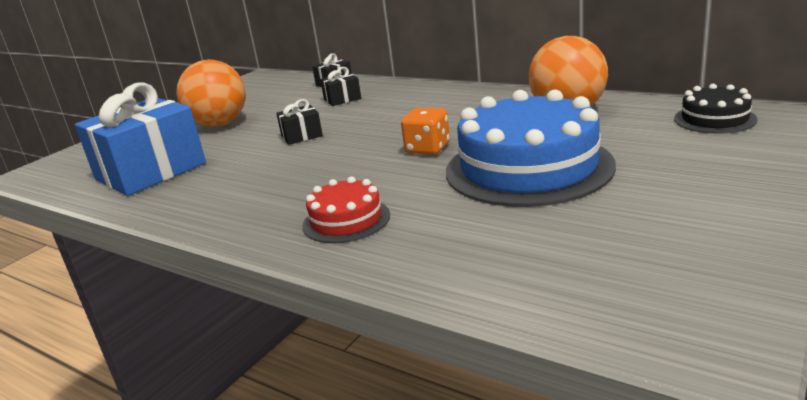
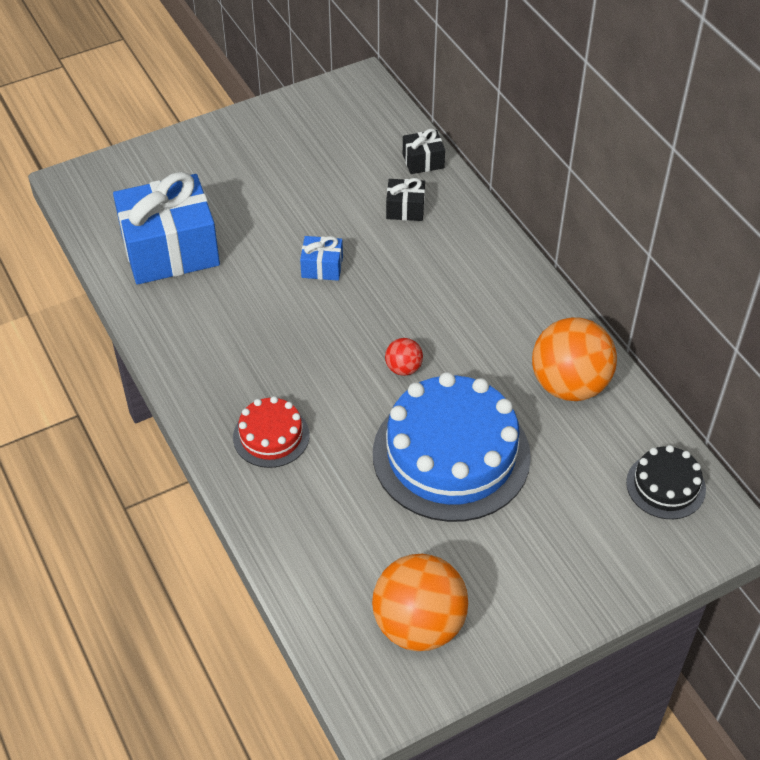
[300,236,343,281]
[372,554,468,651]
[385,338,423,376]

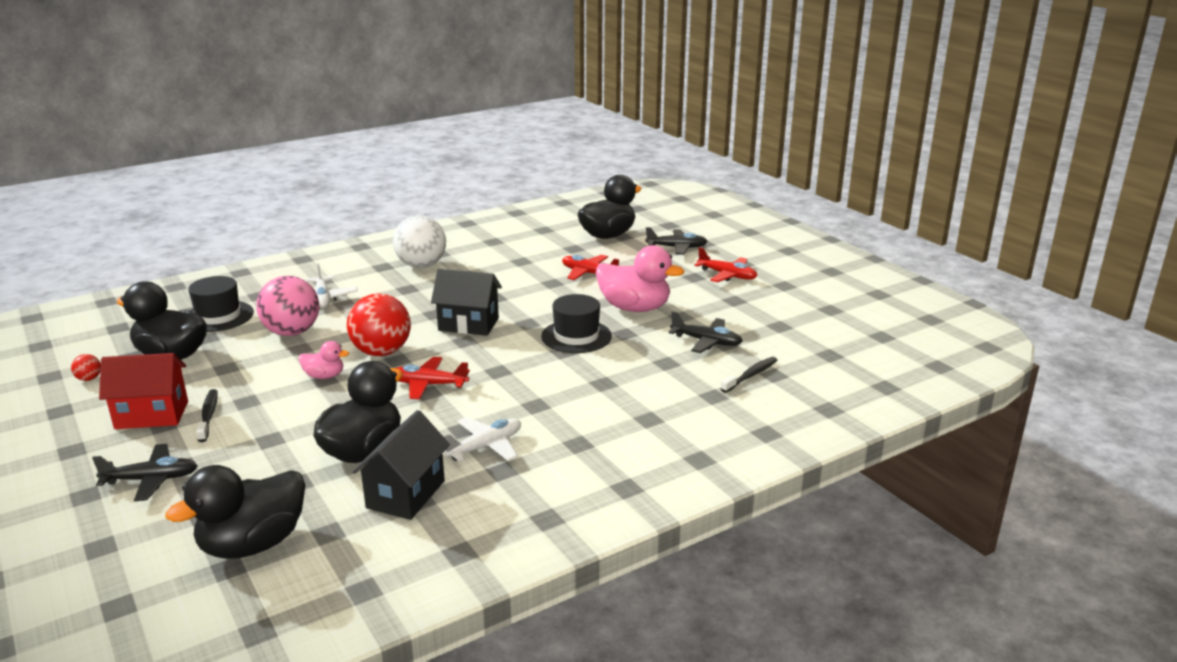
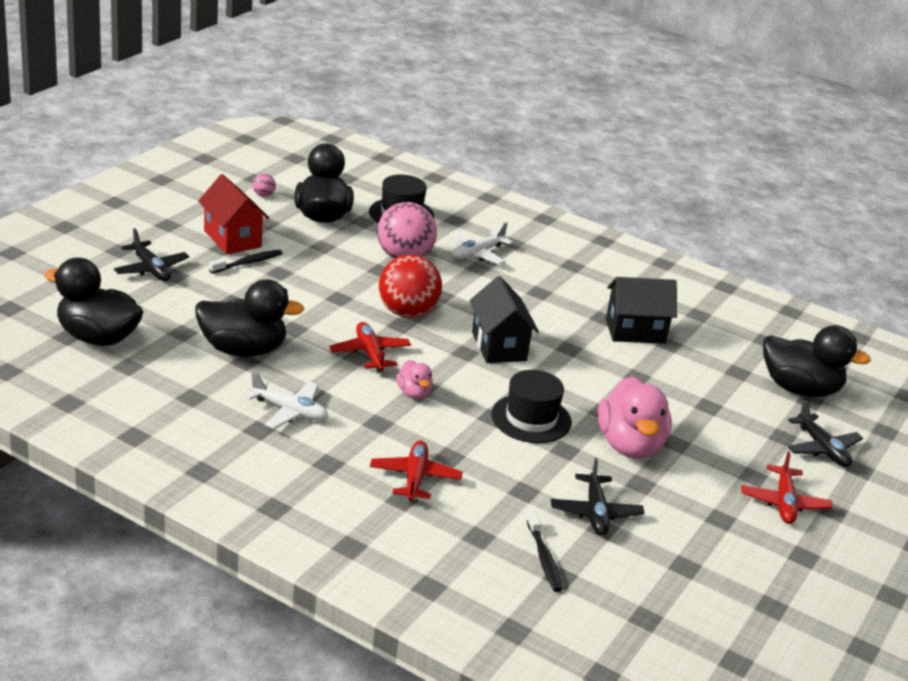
[252,173,276,197]
[370,441,463,502]
[396,360,433,399]
[527,512,563,592]
[606,277,677,344]
[393,215,446,268] (first image)

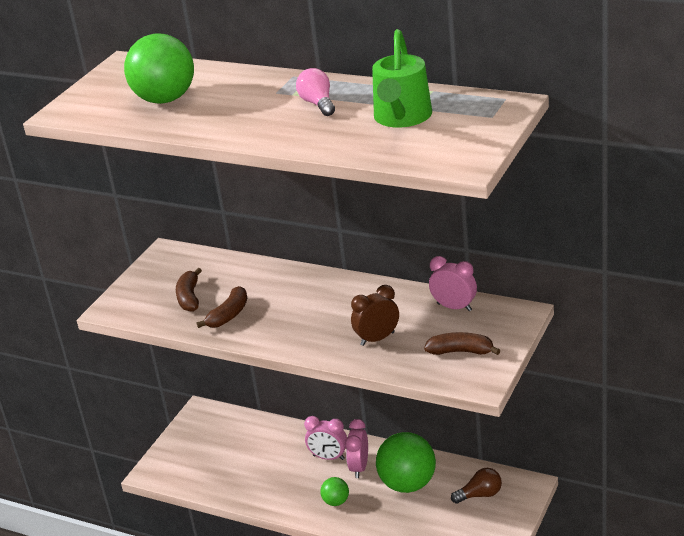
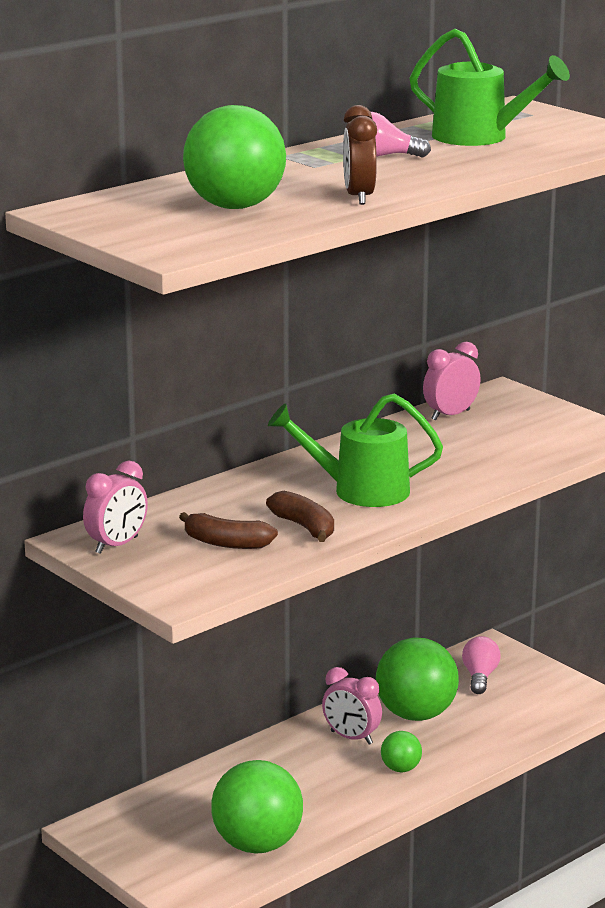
[83,461,148,554]
[211,760,303,854]
[268,393,443,507]
[343,105,377,205]
[462,636,500,694]
[424,332,500,355] (first image)

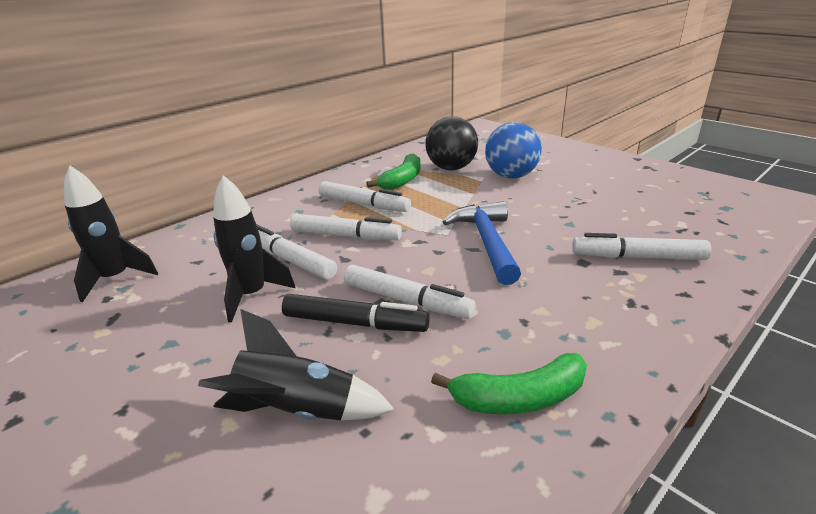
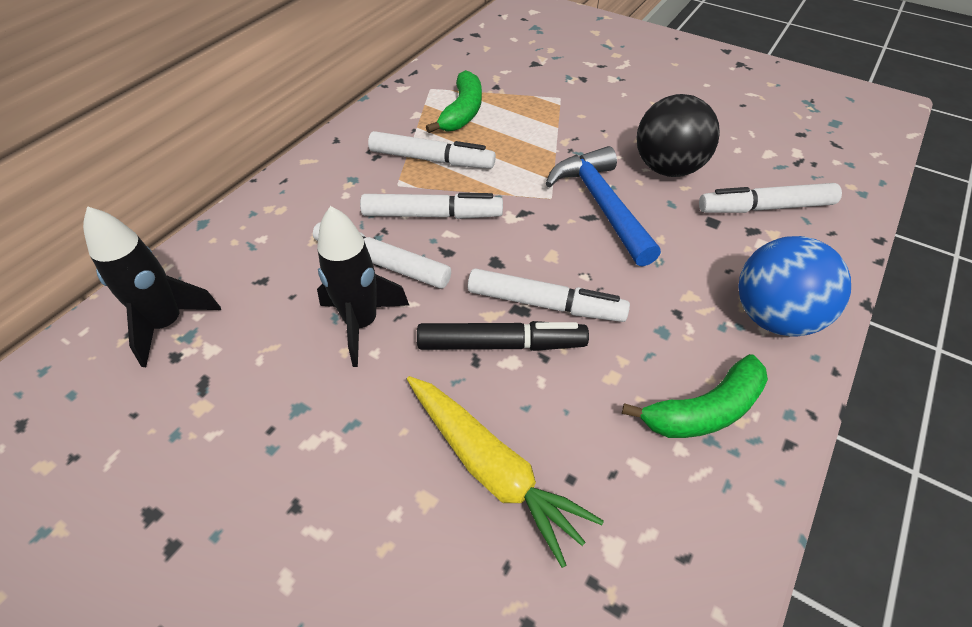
[407,376,604,568]
[636,94,720,177]
[738,236,851,337]

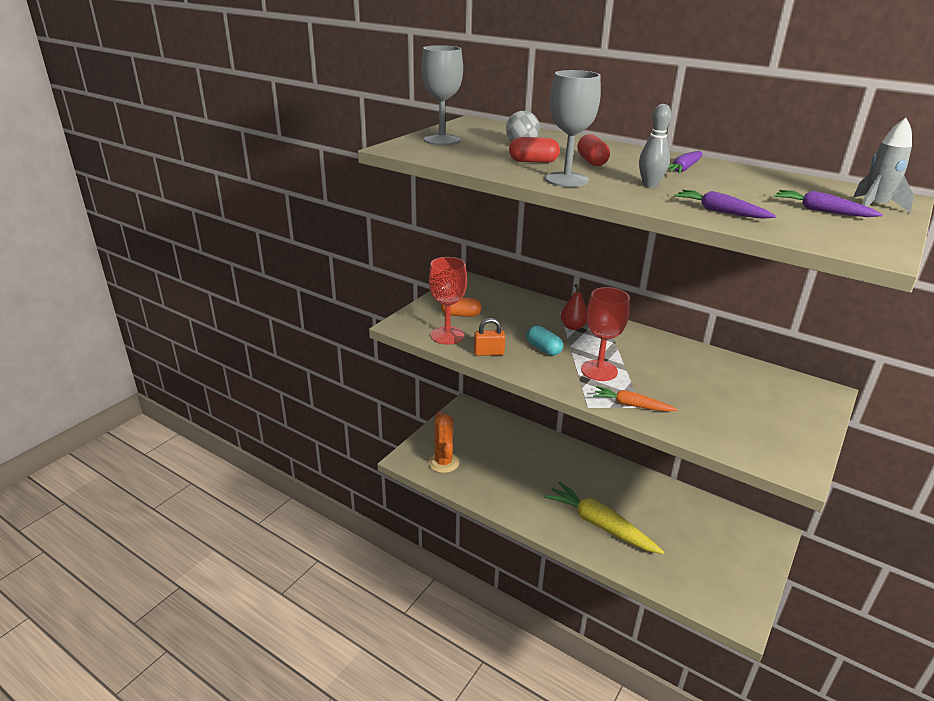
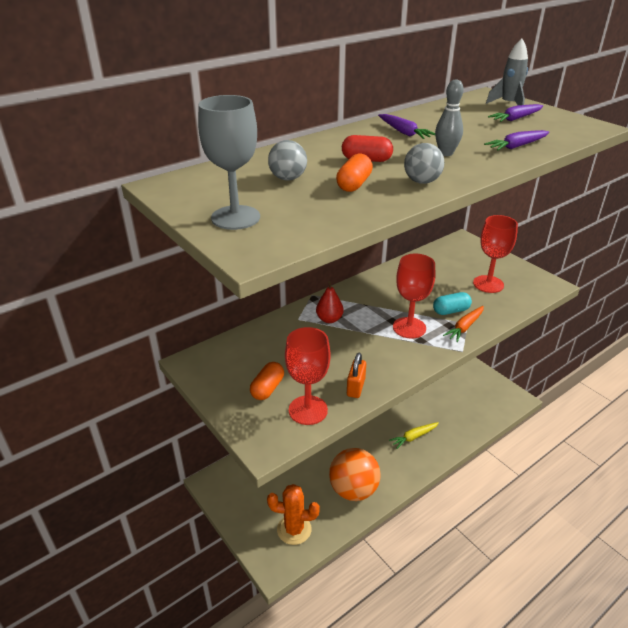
[329,448,381,501]
[336,154,373,192]
[389,422,439,449]
[404,143,444,184]
[433,292,472,315]
[473,215,518,293]

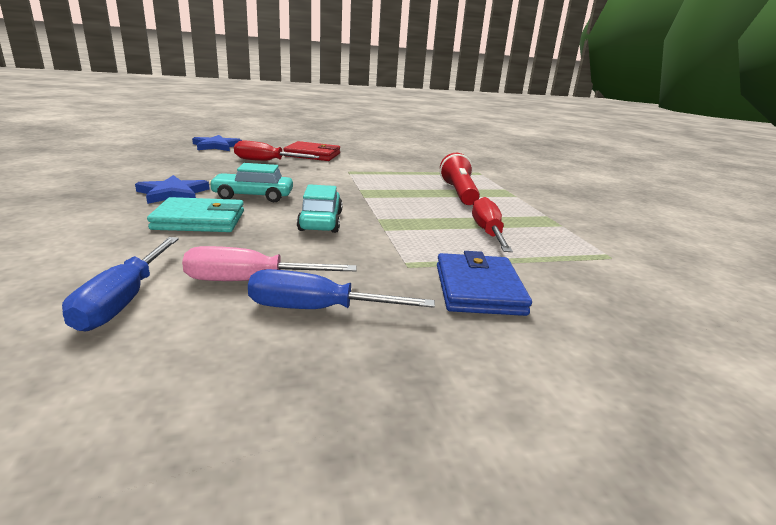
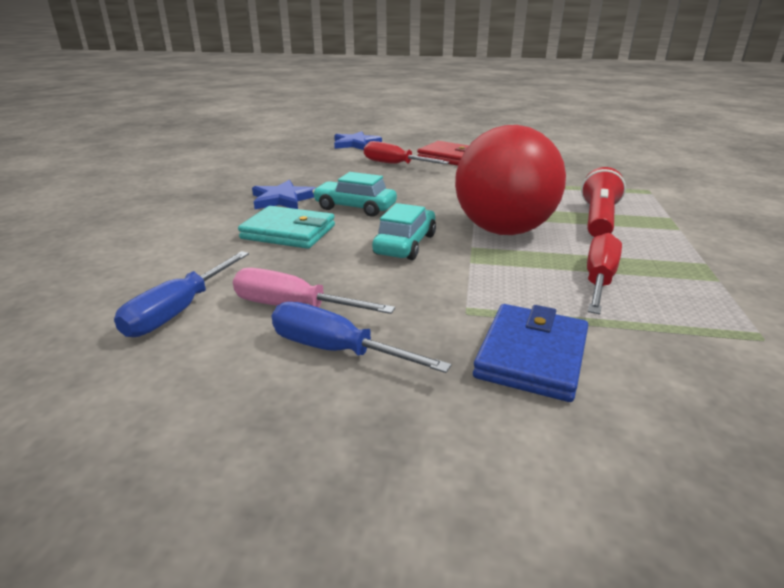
[455,125,566,235]

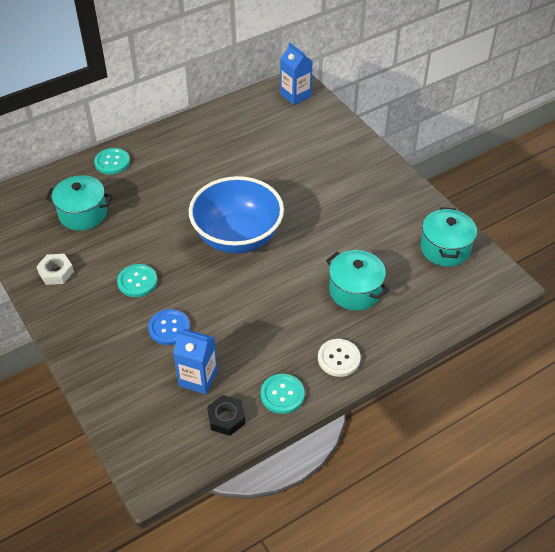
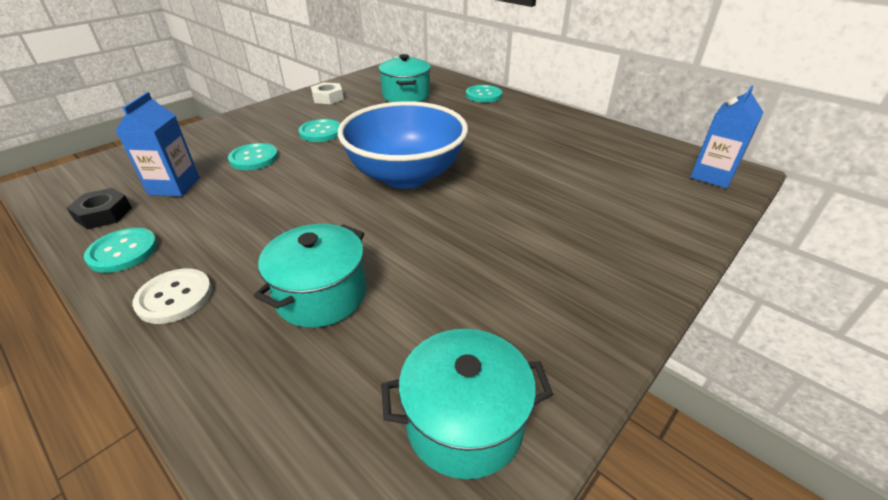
[228,143,278,170]

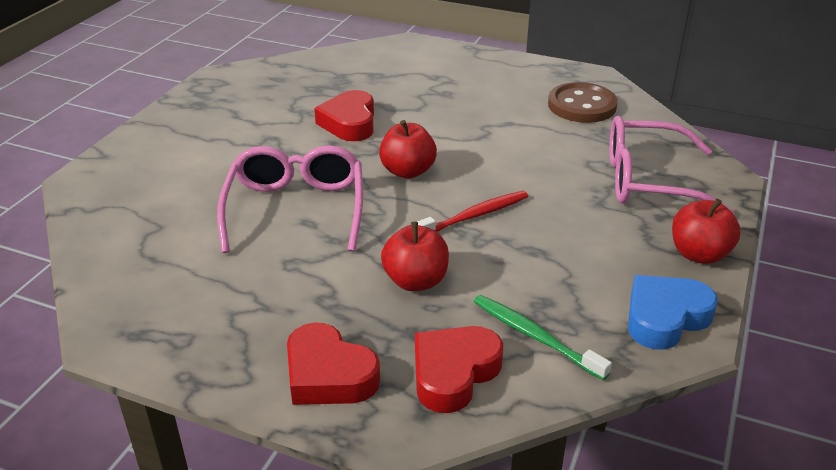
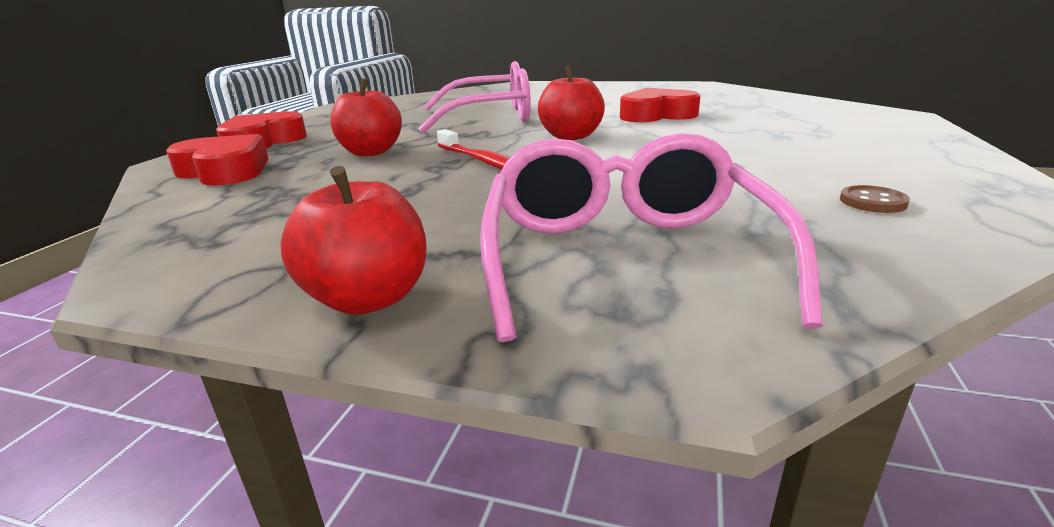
[840,185,910,213]
[474,295,612,380] (first image)
[628,275,718,349] (first image)

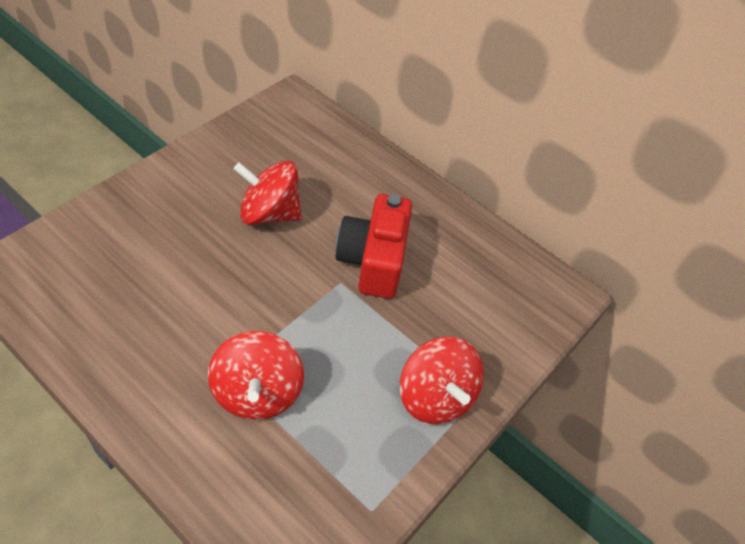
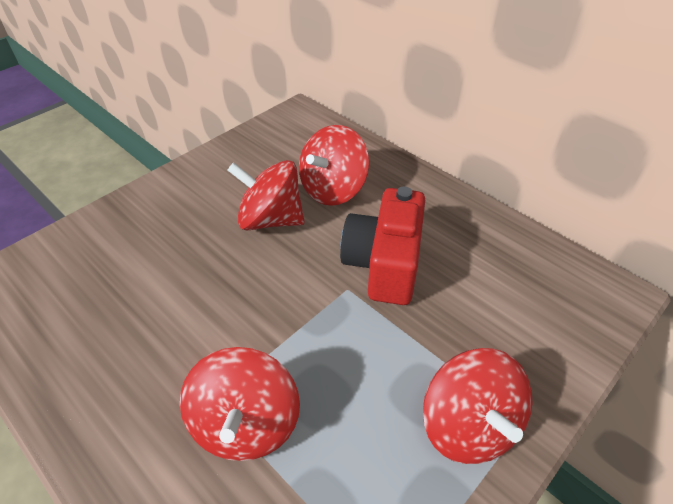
[299,125,369,206]

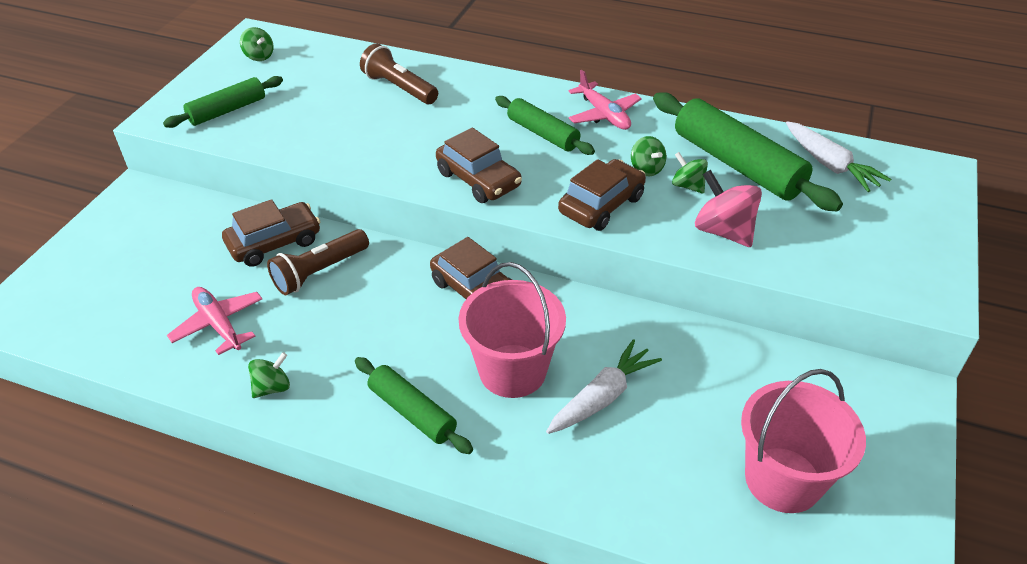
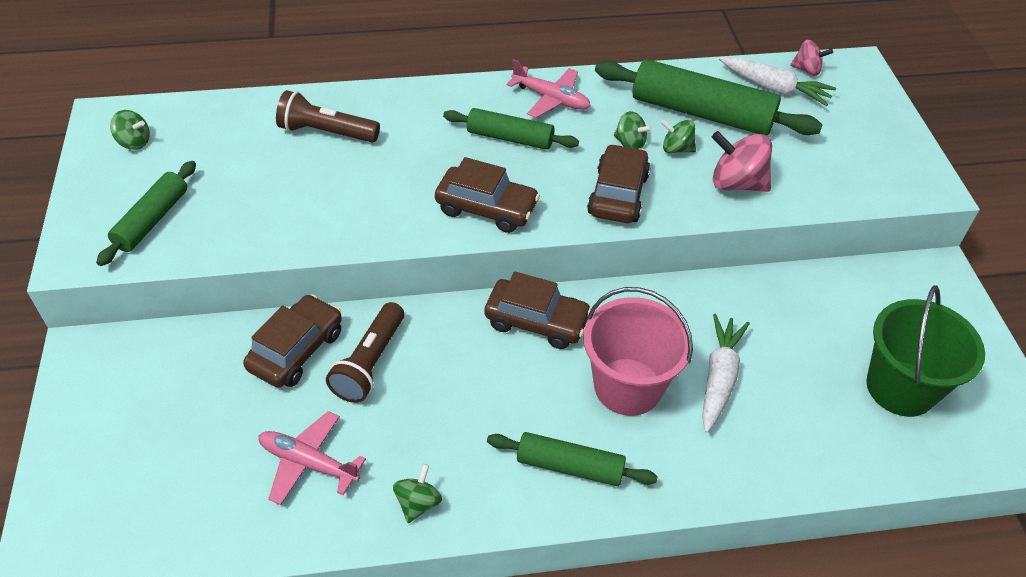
[790,40,833,76]
[866,285,985,417]

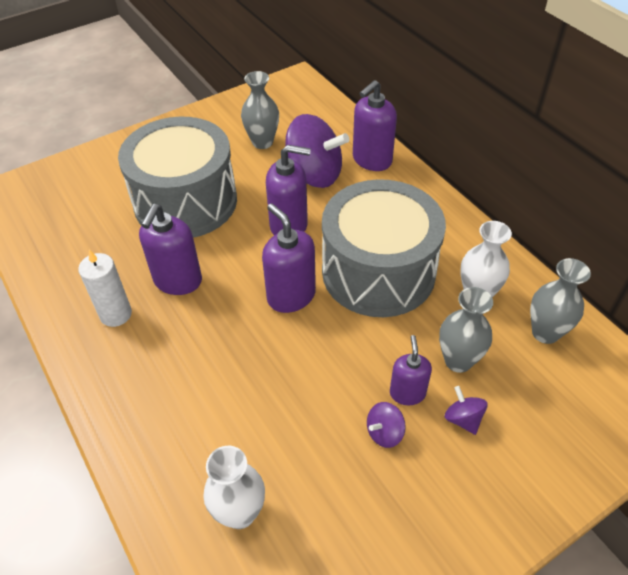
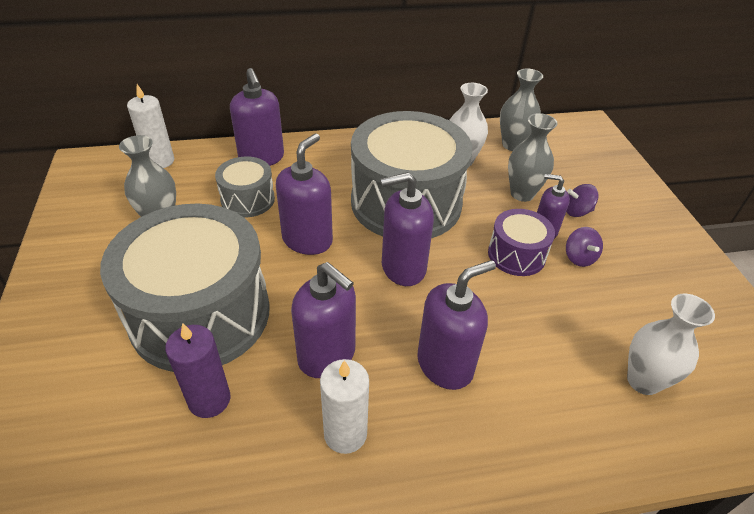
[127,84,174,168]
[165,323,230,418]
[215,157,275,218]
[417,260,496,390]
[488,209,555,276]

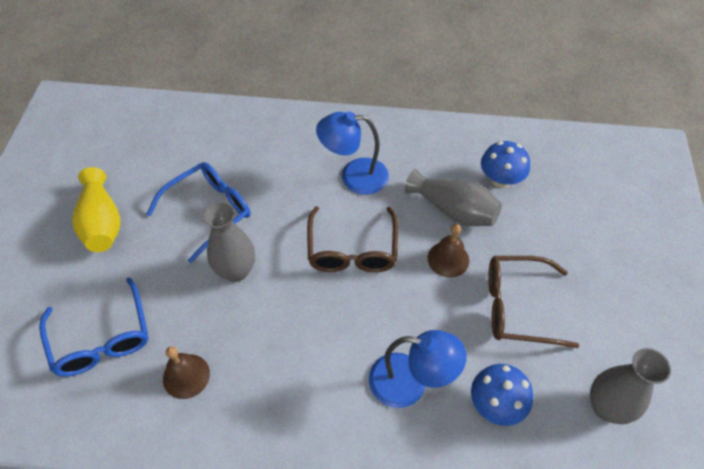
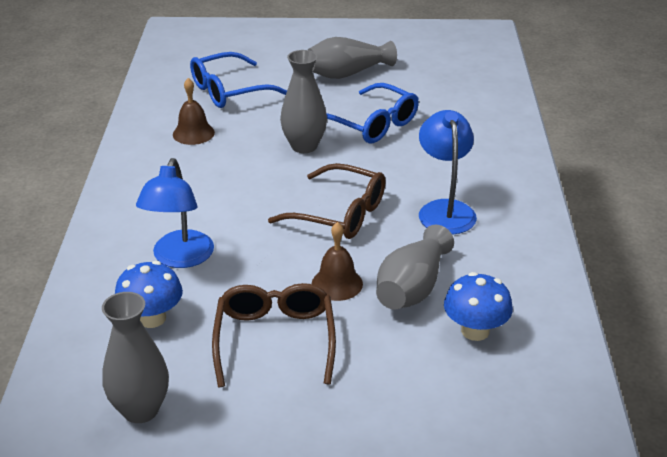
[268,163,386,239]
[308,37,397,79]

